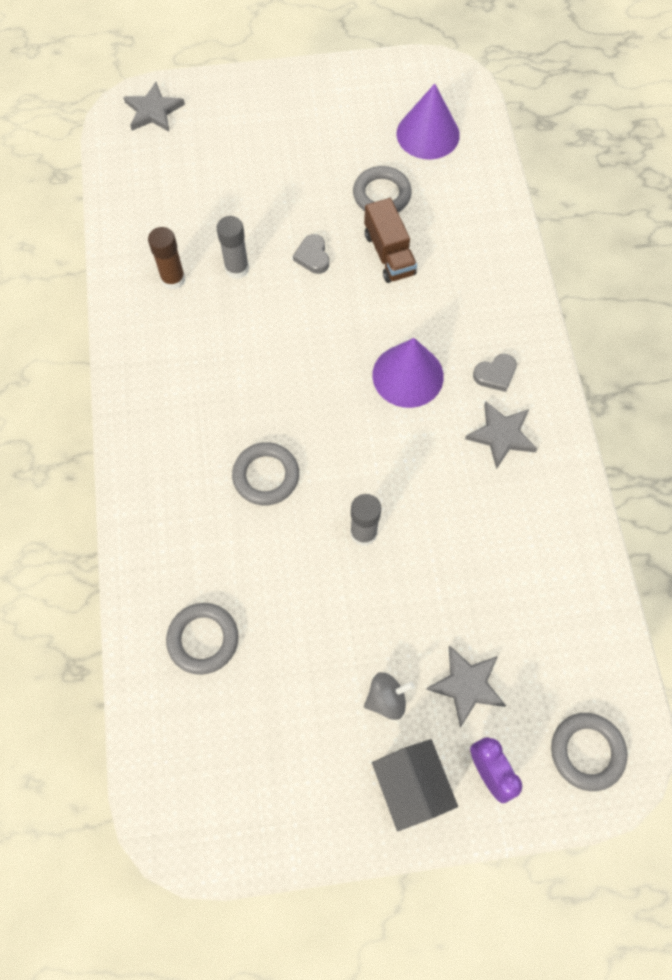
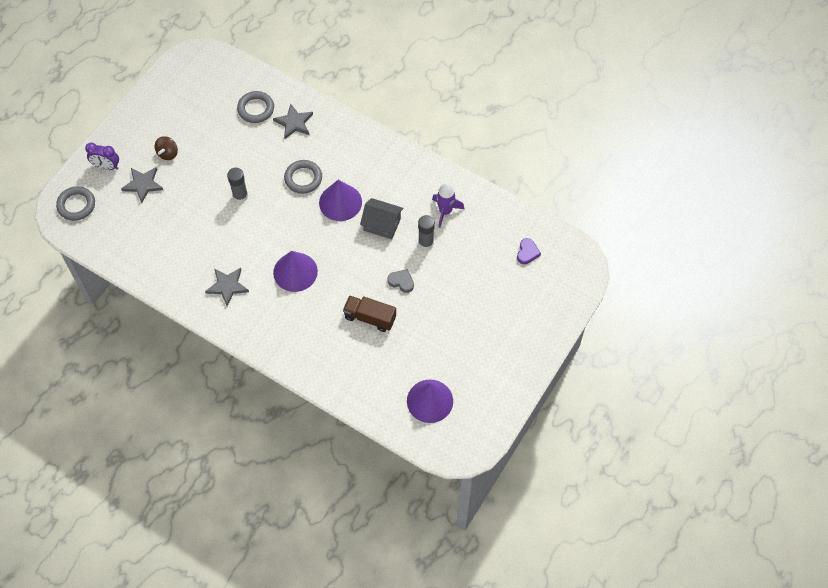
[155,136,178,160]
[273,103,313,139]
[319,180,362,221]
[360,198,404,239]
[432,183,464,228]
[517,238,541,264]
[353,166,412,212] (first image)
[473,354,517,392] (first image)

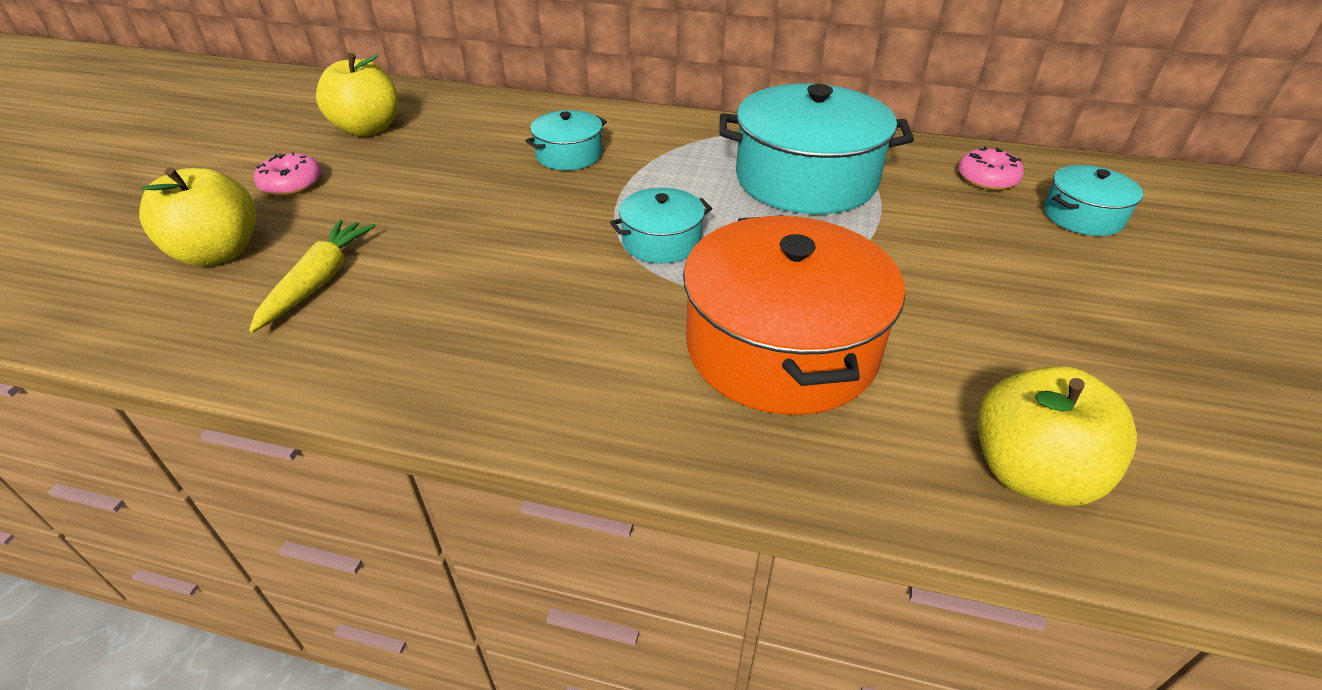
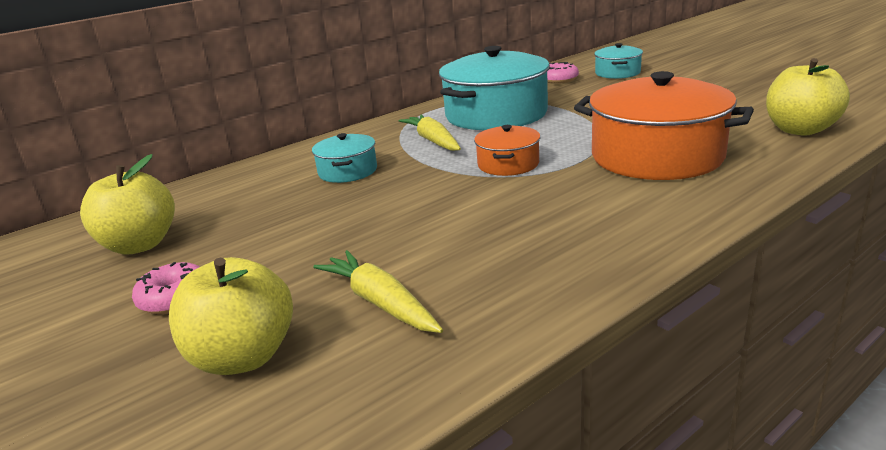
[399,114,461,151]
[474,125,540,176]

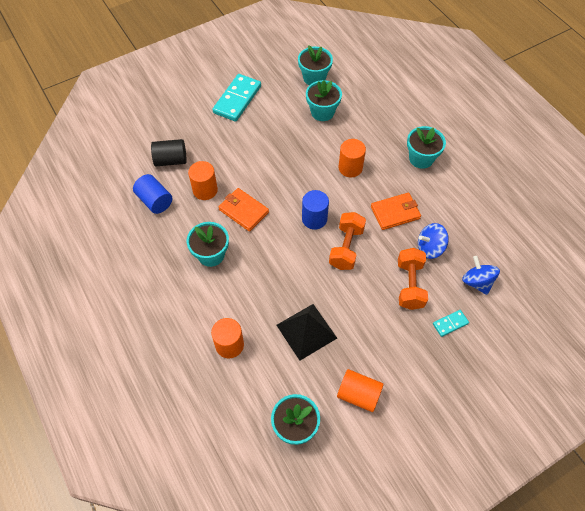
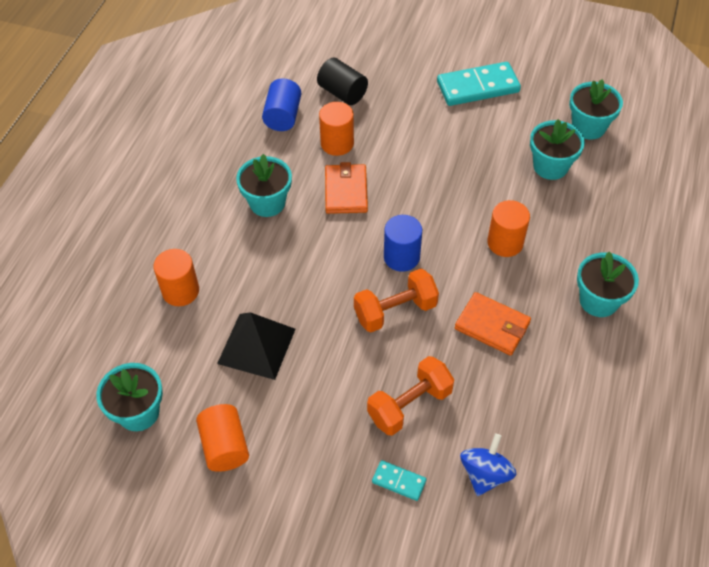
[418,223,449,259] (first image)

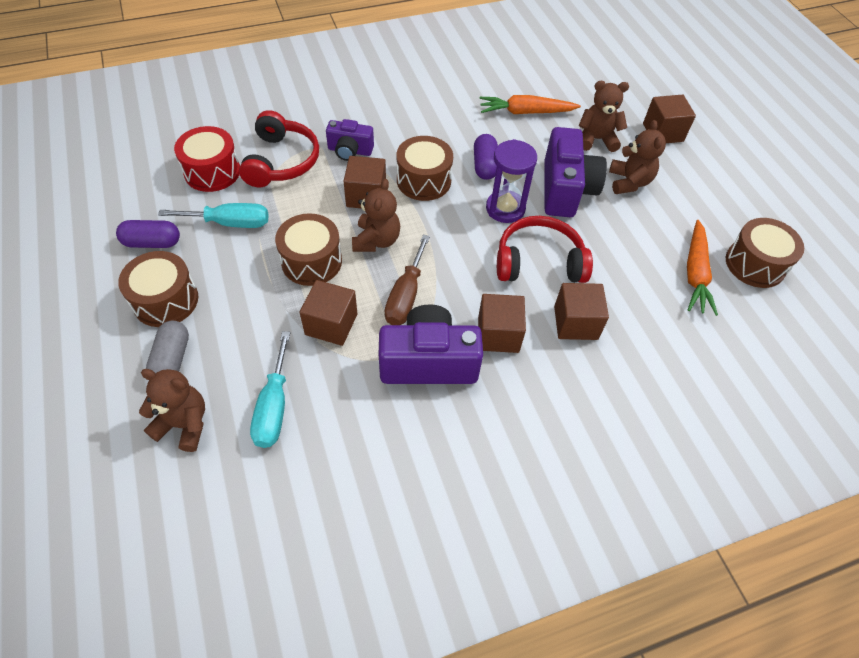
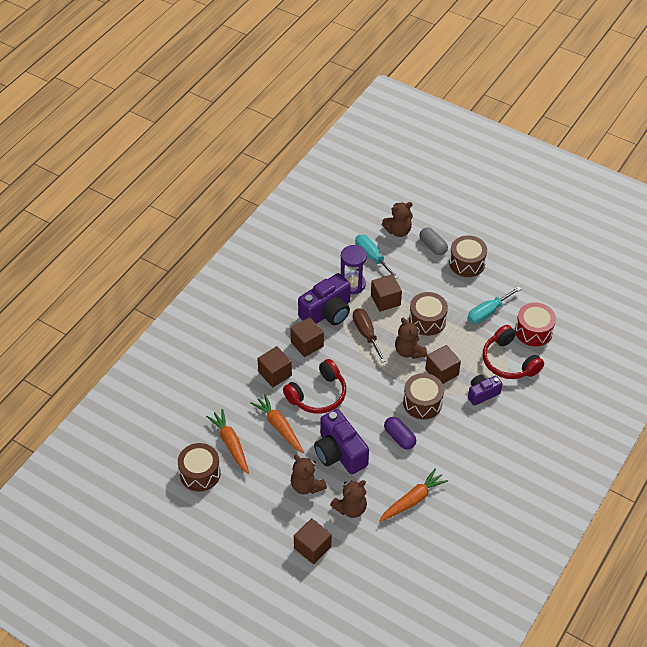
[250,394,304,453]
[341,245,367,294]
[116,220,180,248] (first image)

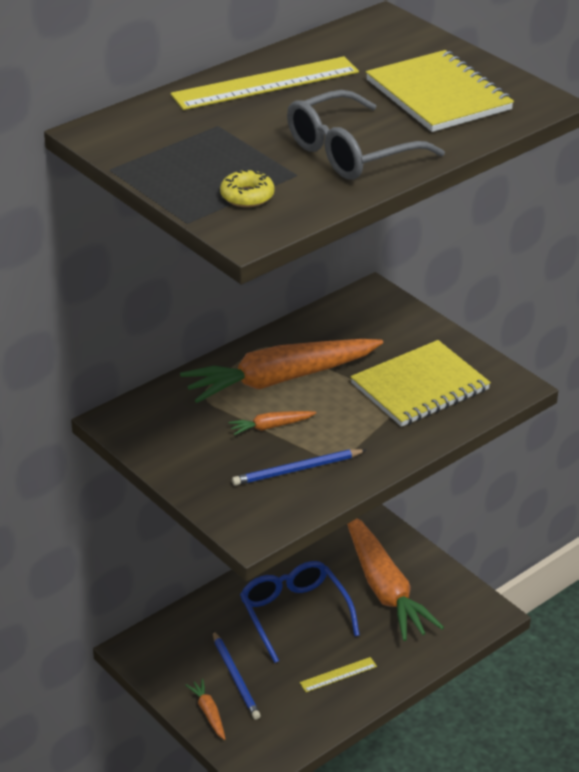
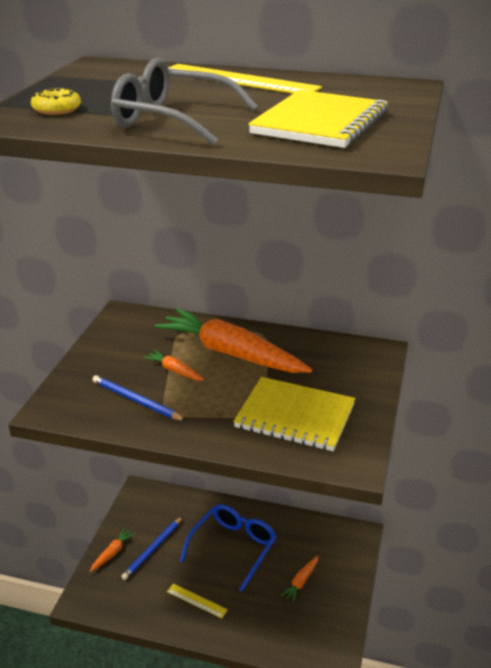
[280,556,318,603]

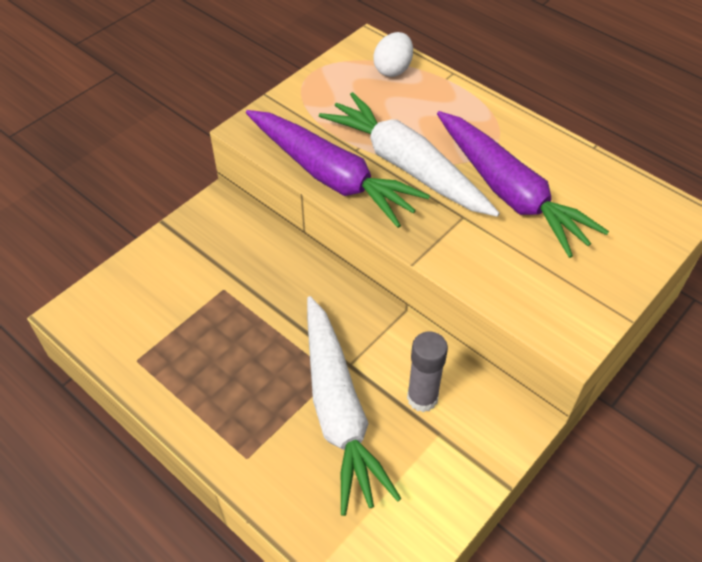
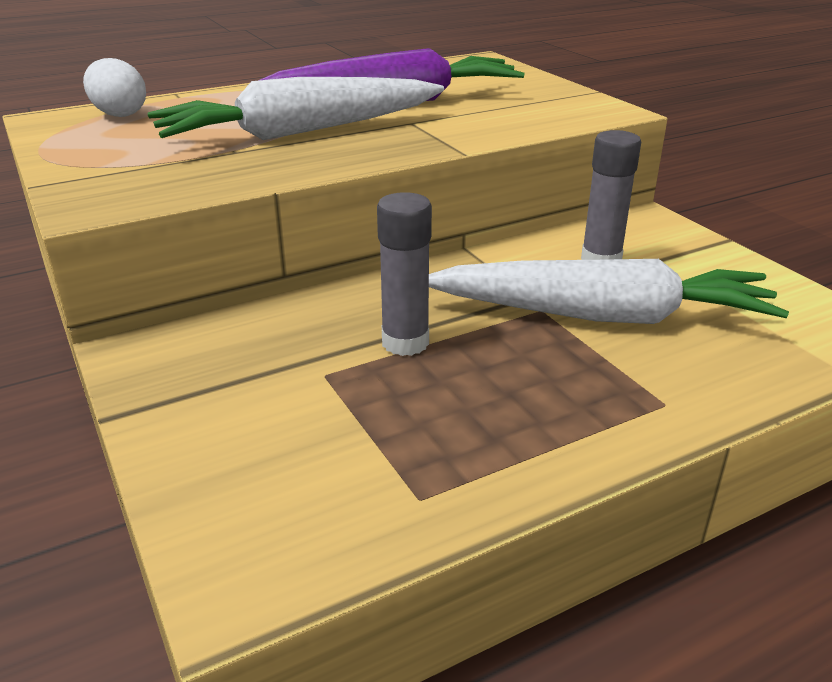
[377,192,432,356]
[246,110,430,228] (first image)

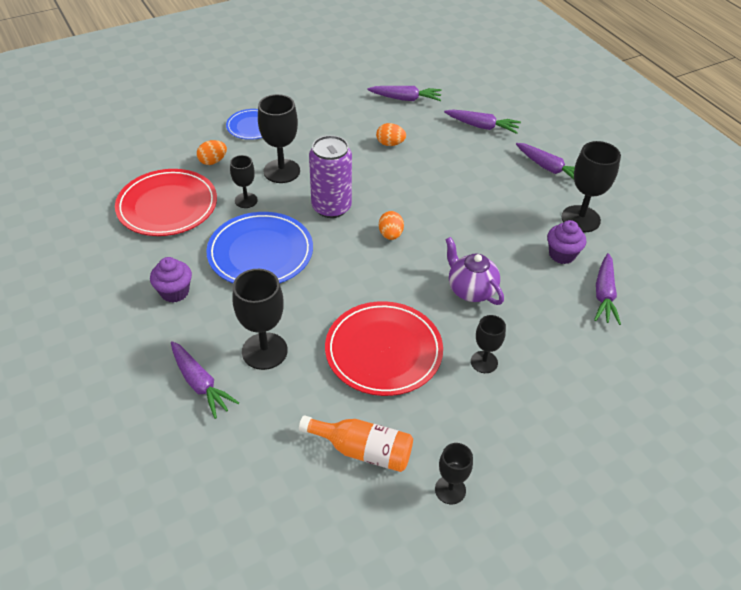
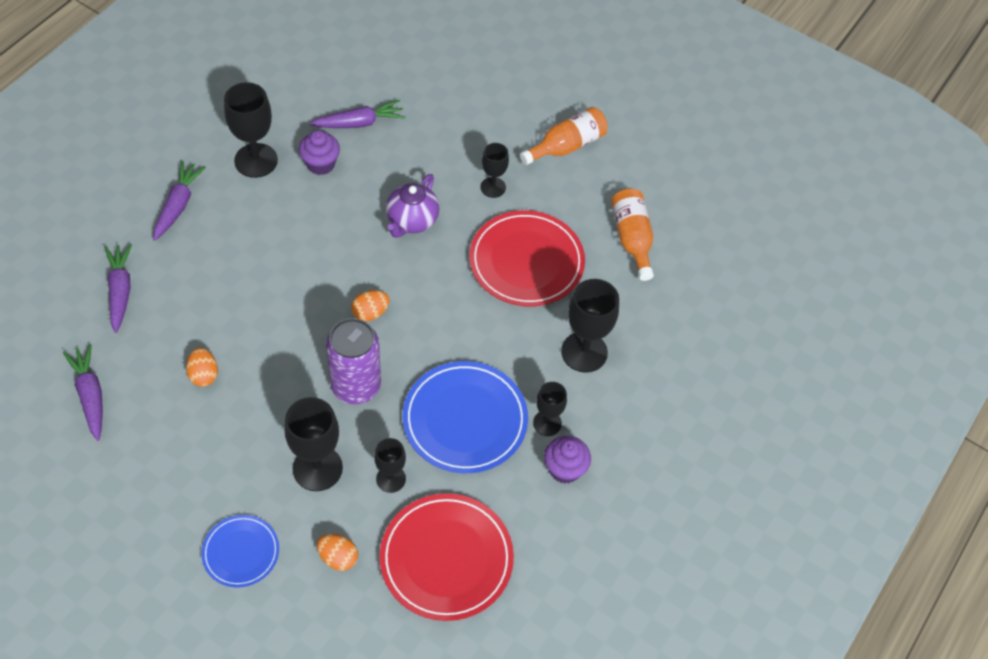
[520,107,608,165]
[533,382,567,436]
[171,341,239,419] (first image)

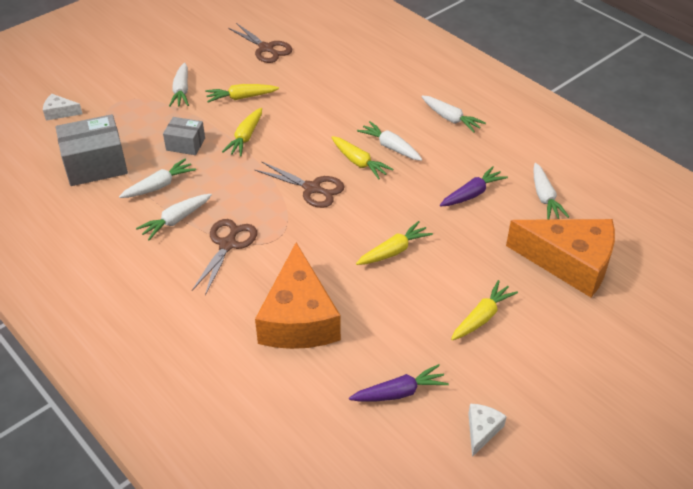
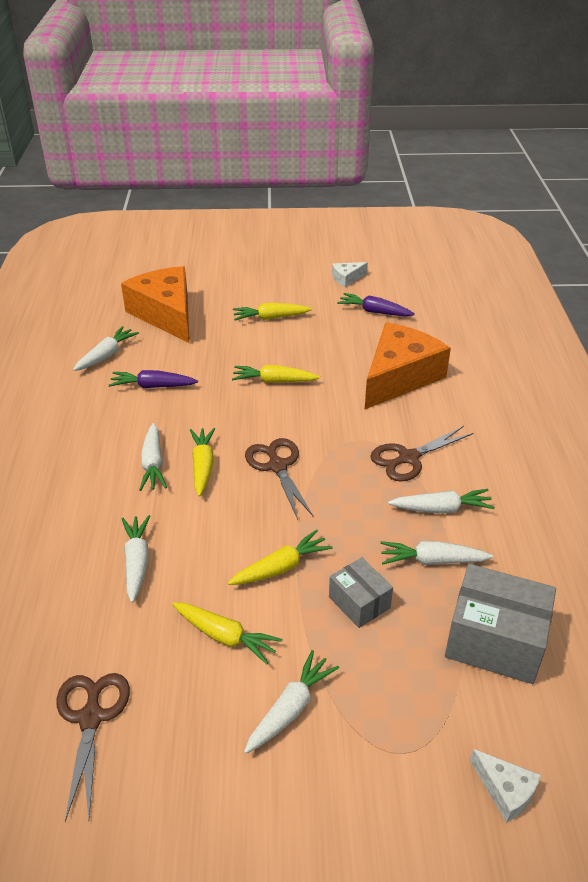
[121,515,150,603]

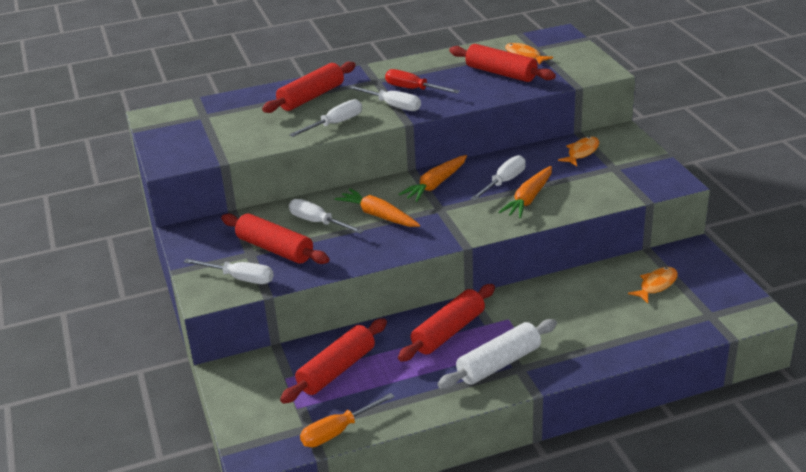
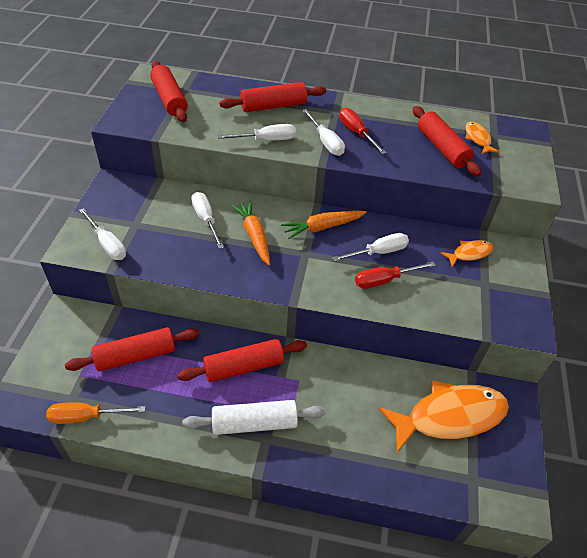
[150,61,188,122]
[355,262,436,289]
[379,380,509,453]

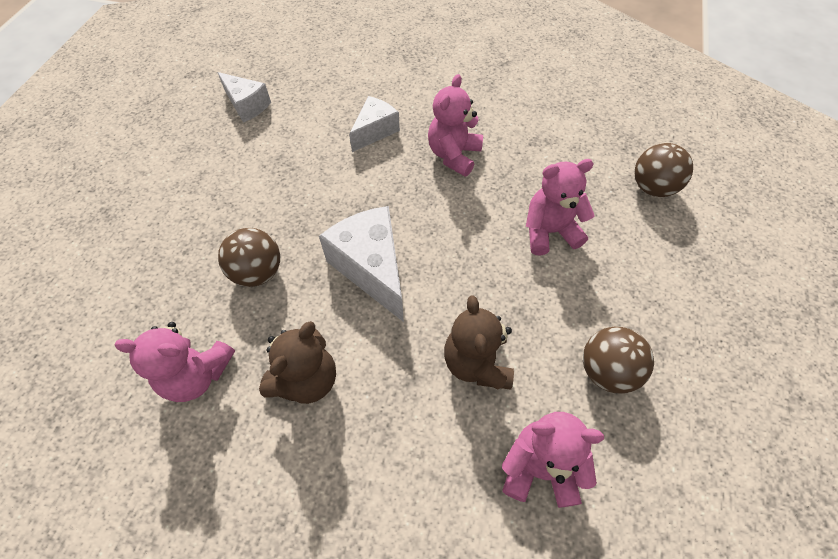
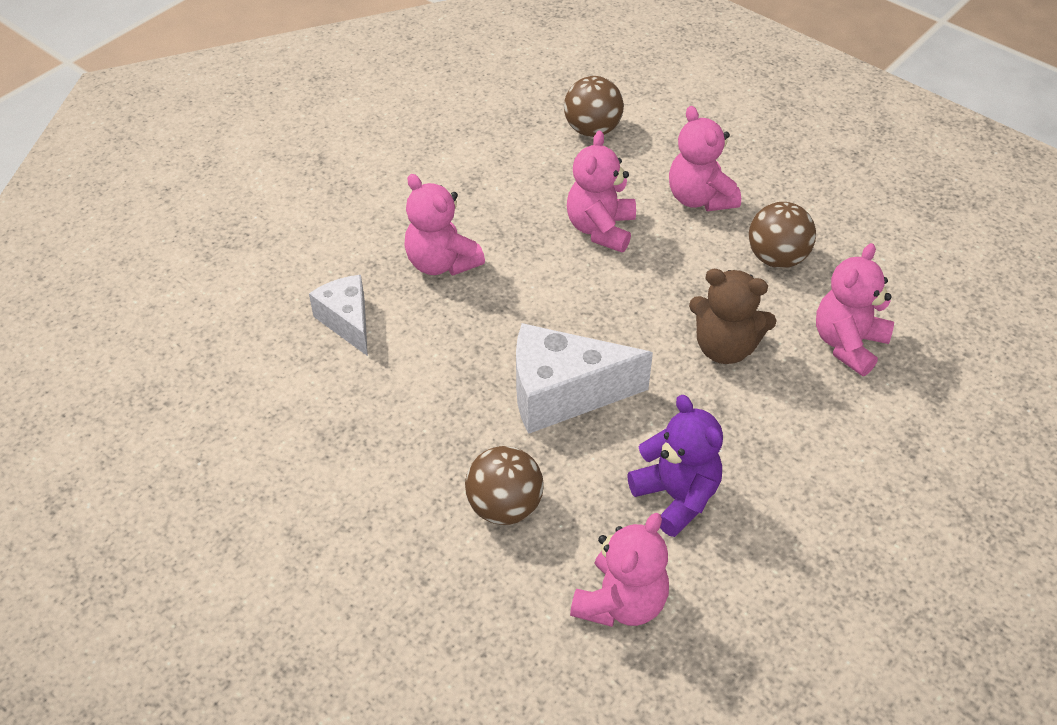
[627,395,723,537]
[669,106,741,211]
[217,72,271,123] (first image)

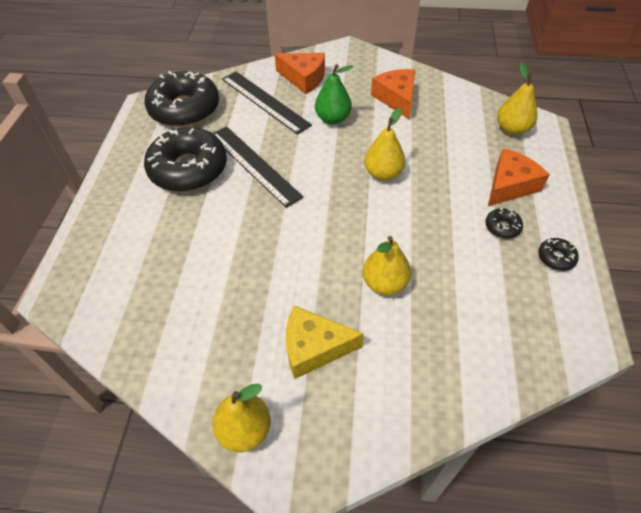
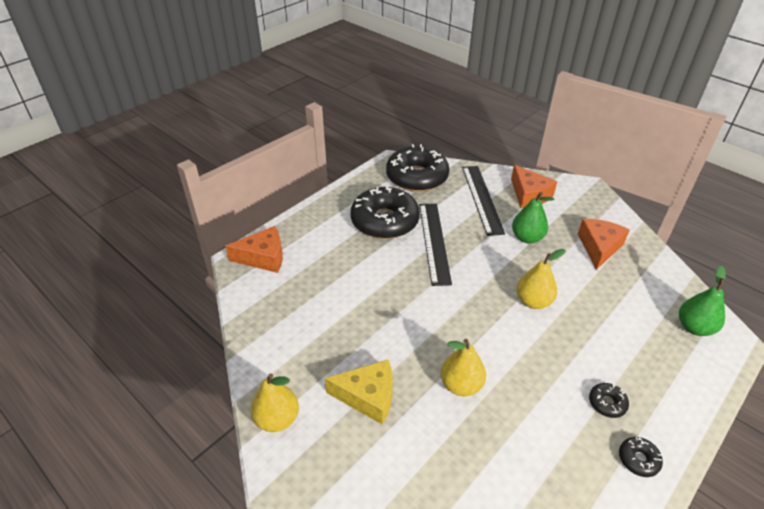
[225,226,283,273]
[325,360,393,424]
[679,266,726,336]

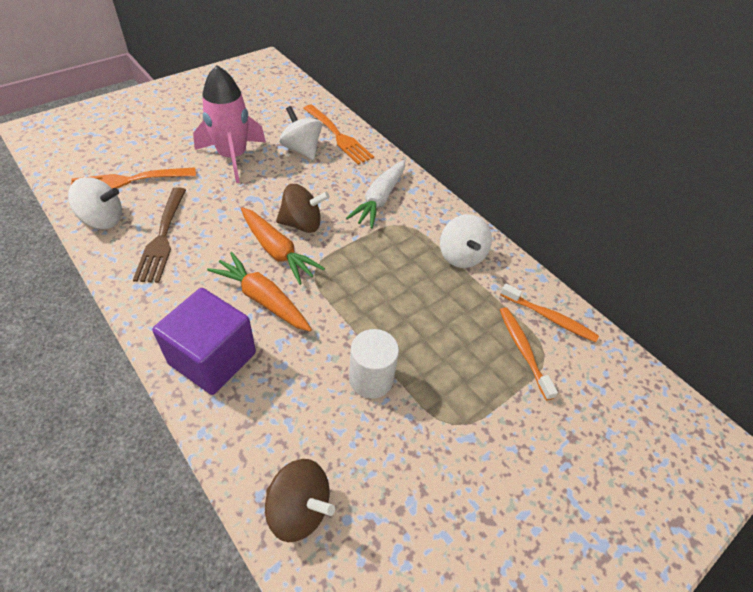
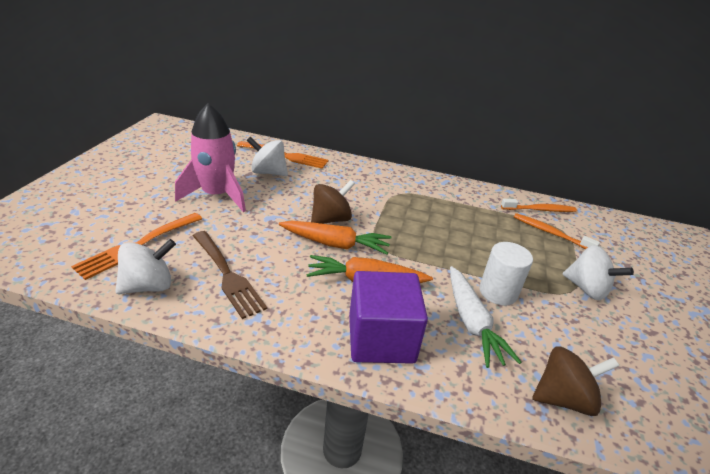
[450,266,522,368]
[563,245,634,300]

